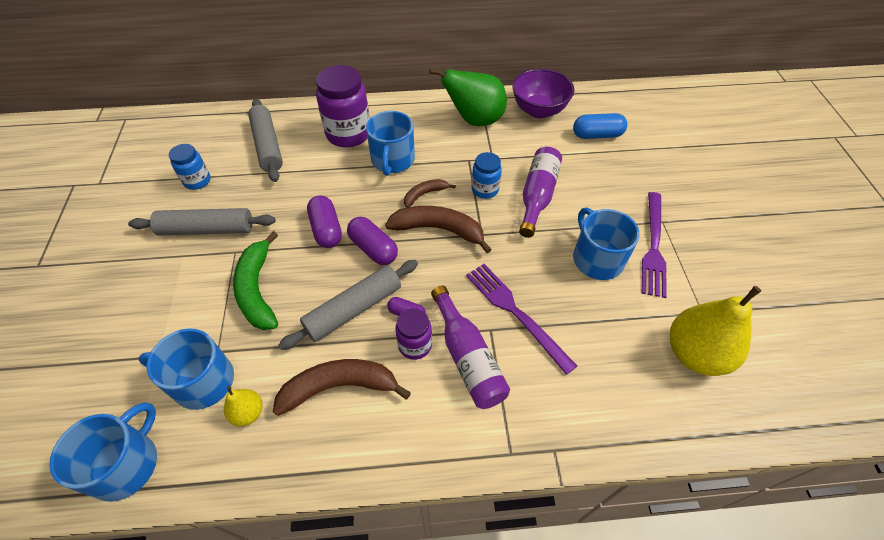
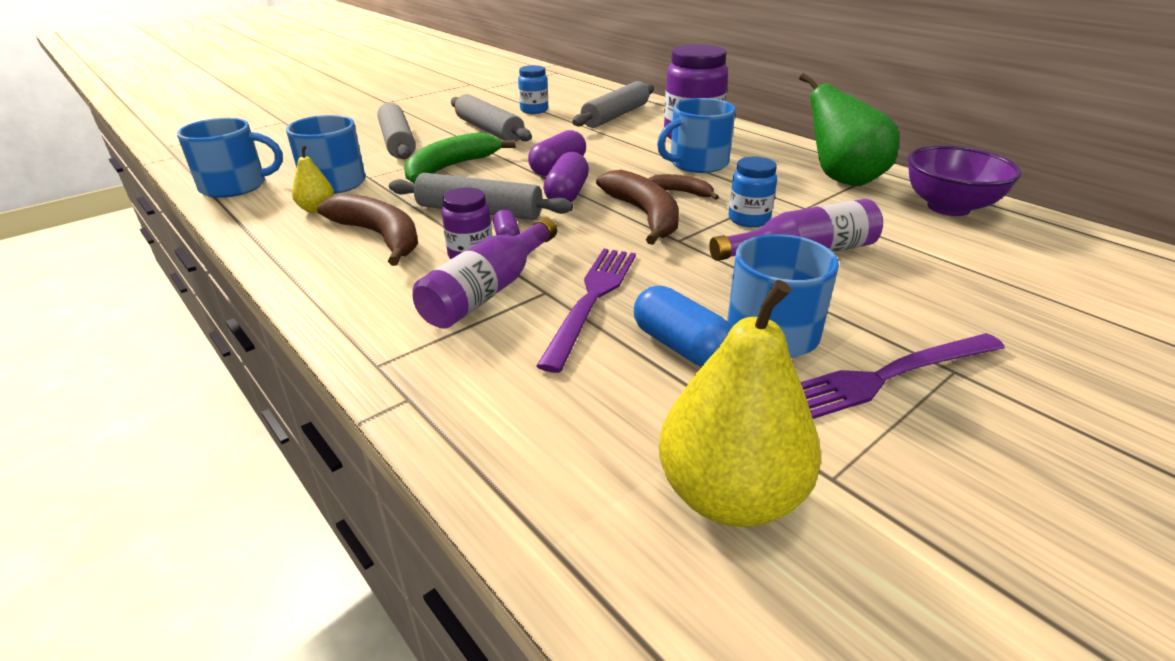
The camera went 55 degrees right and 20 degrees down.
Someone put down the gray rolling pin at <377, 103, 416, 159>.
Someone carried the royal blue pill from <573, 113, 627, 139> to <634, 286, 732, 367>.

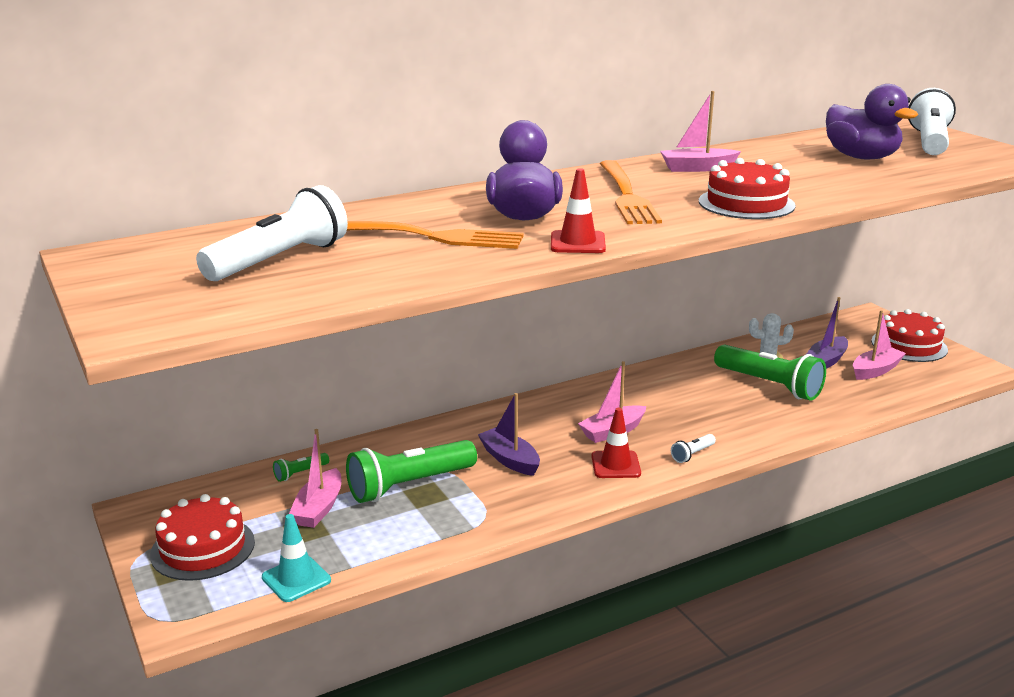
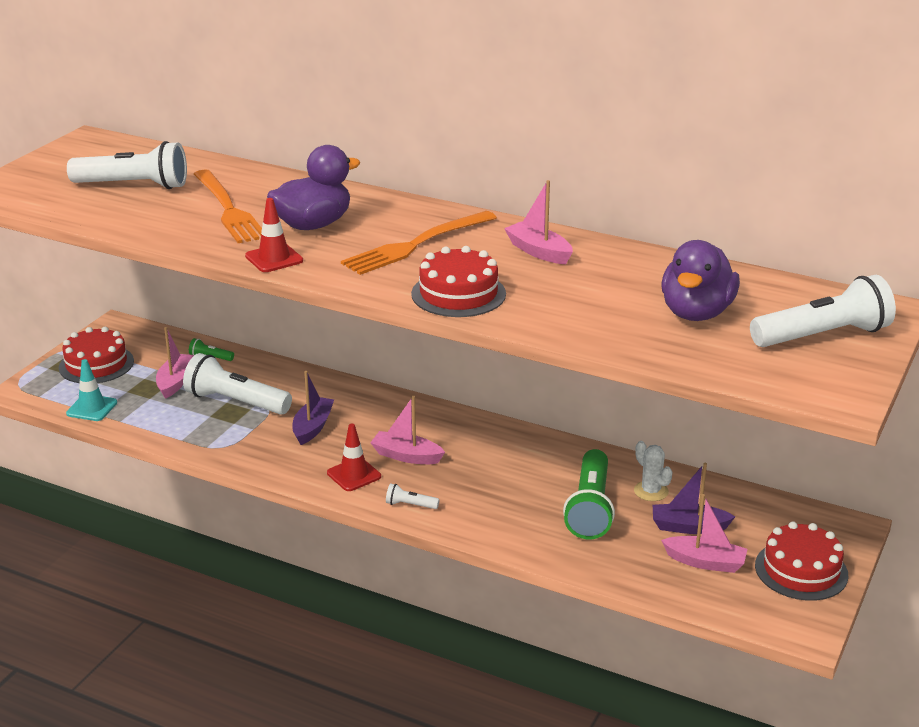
The camera went 55 degrees right and 5 degrees up.
Someone repainted the emerald flashlight at <346, 440, 477, 503>, which became the white flashlight at <183, 353, 292, 415>.
Someone rotated the pink sailboat at <289, 429, 341, 528> by 120 degrees clockwise.

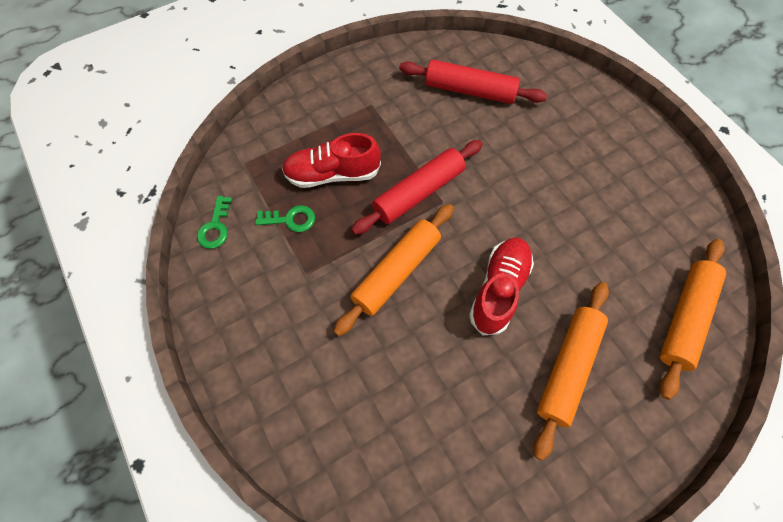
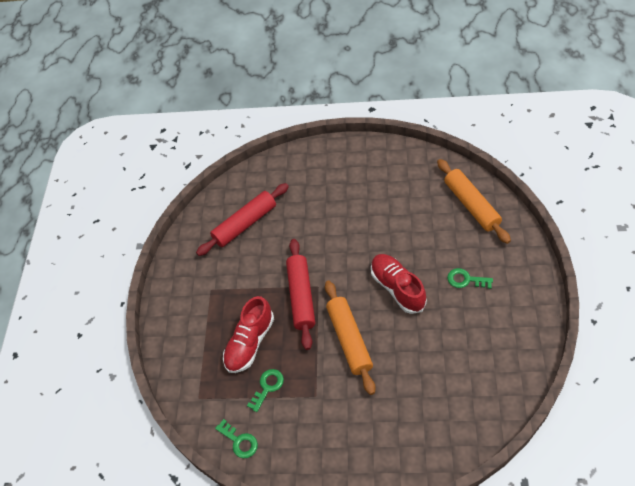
The camera went 50 degrees left and 10 degrees down.
Someone swapped the orange rolling pin at <534, 282, 609, 461> for the emerald latchkey at <447, 268, 493, 289>.

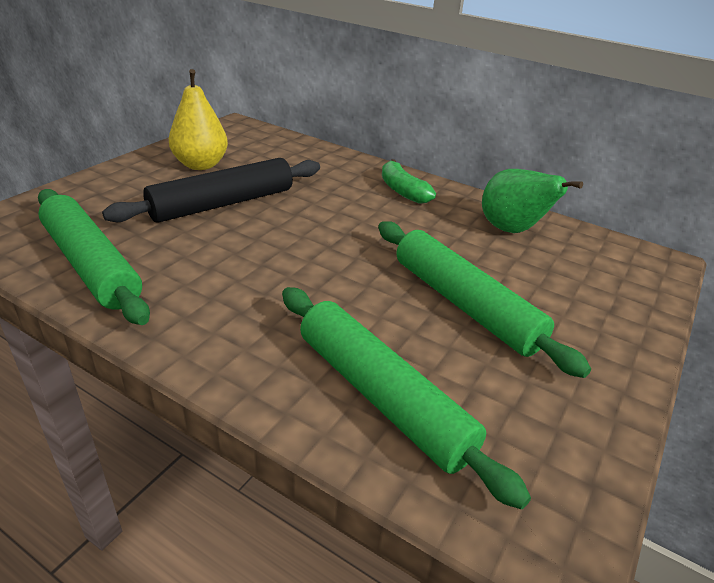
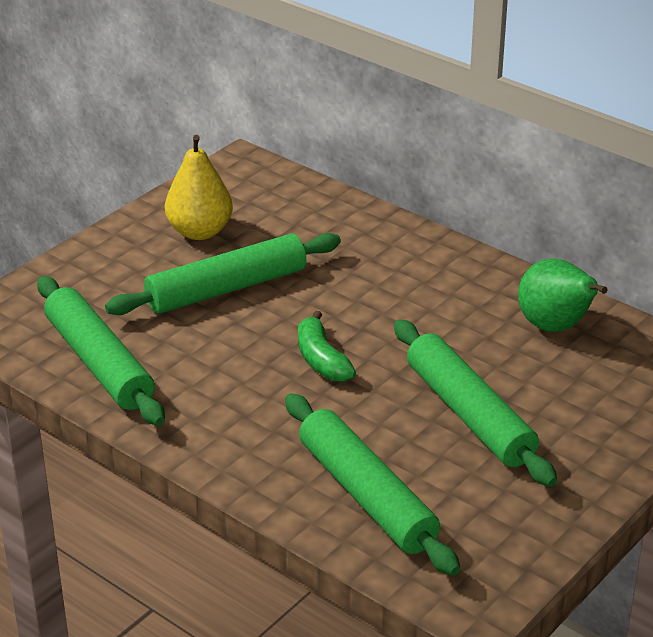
The camera went 10 degrees right and 0 degrees up.
Someone carried the emerald toy banana from <382, 159, 436, 204> to <298, 311, 356, 382>.
Someone repainted the ebony rolling pin at <102, 158, 320, 223>, which became the emerald rolling pin at <105, 233, 341, 315>.

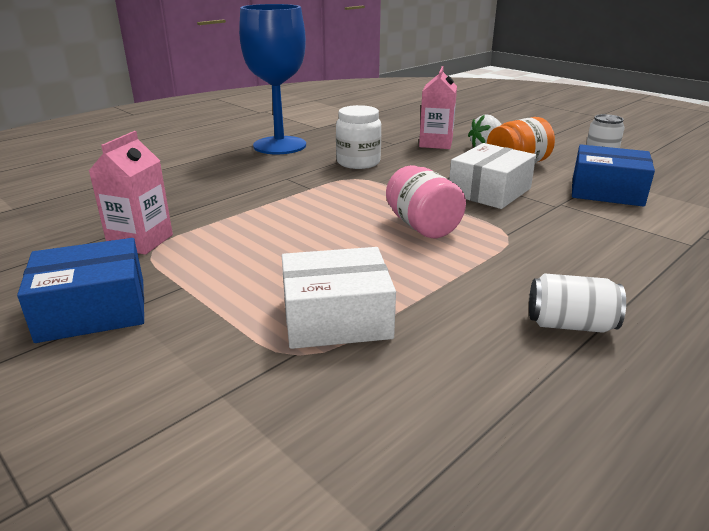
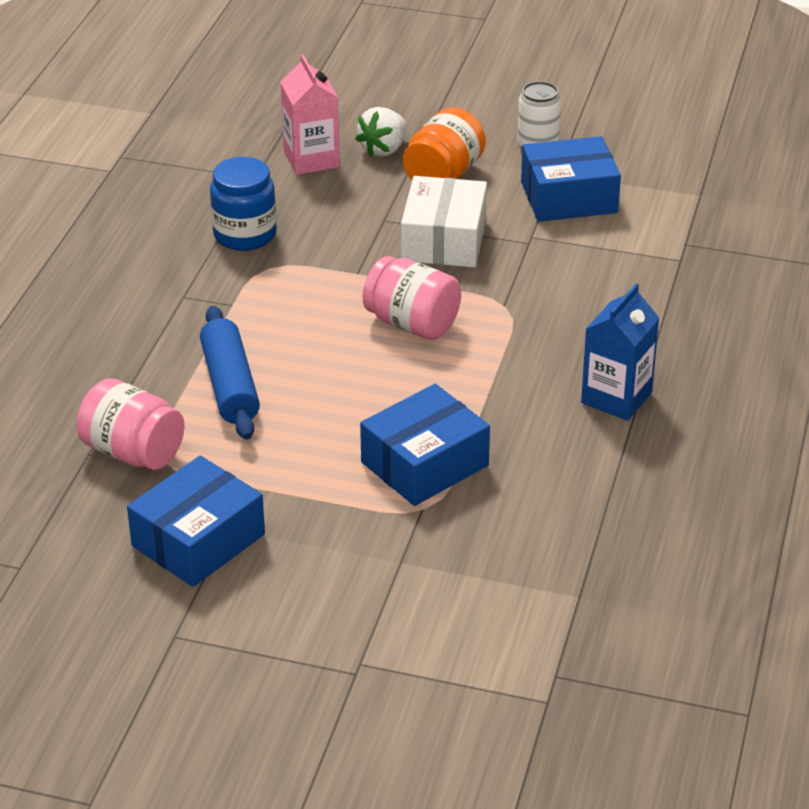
The camera went 30 degrees left and 10 degrees up.
Someone took away the royal blue wine glass at <239, 4, 306, 154>.
Someone put down the royal blue rolling pin at <200, 306, 260, 440>.
Someone swapped the pink carton at <89, 131, 173, 255> for the pink jam jar at <77, 378, 185, 470>.
Someone swapped the white tin at <529, 273, 626, 333> for the royal blue carton at <581, 283, 659, 421>.
Someone repainted the white box at <282, 247, 396, 349>, which became the royal blue box at <360, 384, 490, 506>.
Someone repainted the white jam jar at <336, 105, 381, 169>, which became the royal blue jam jar at <210, 157, 276, 251>.

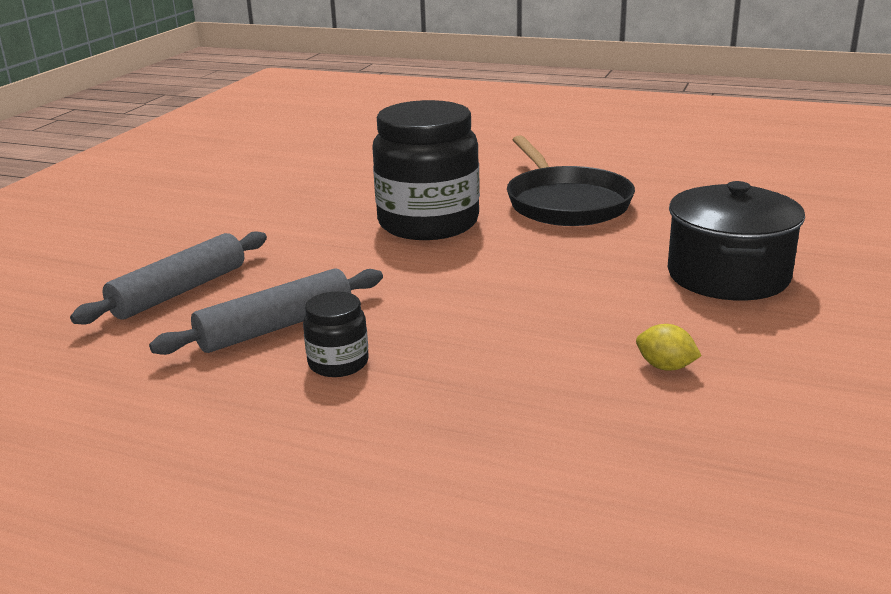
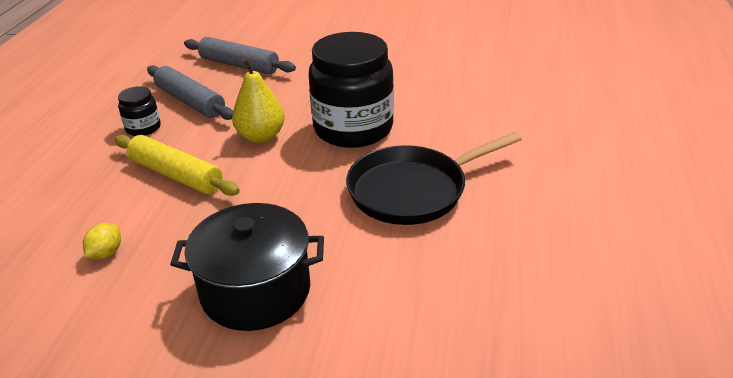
The camera went 80 degrees right and 10 degrees up.
Someone put down the bright yellow rolling pin at <115, 135, 240, 196>.
Someone put down the bright yellow pear fruit at <232, 58, 285, 143>.

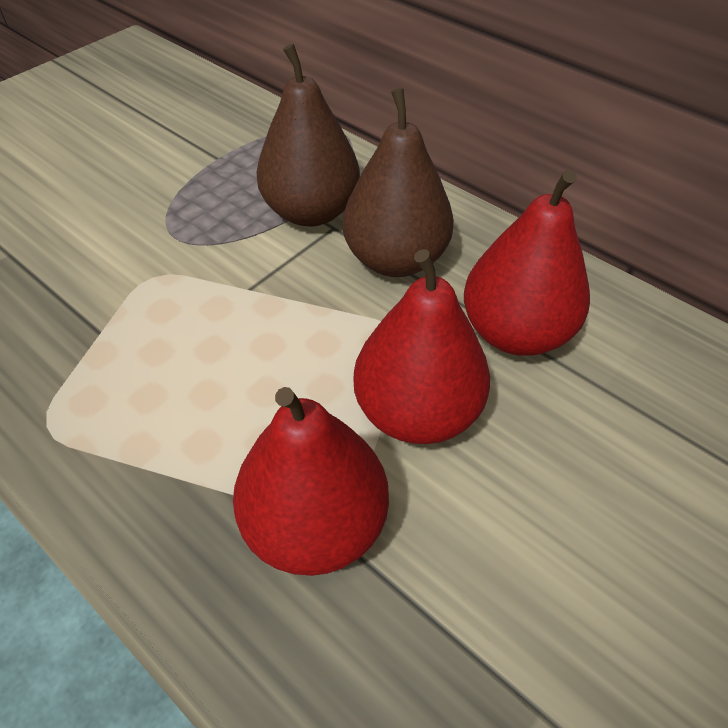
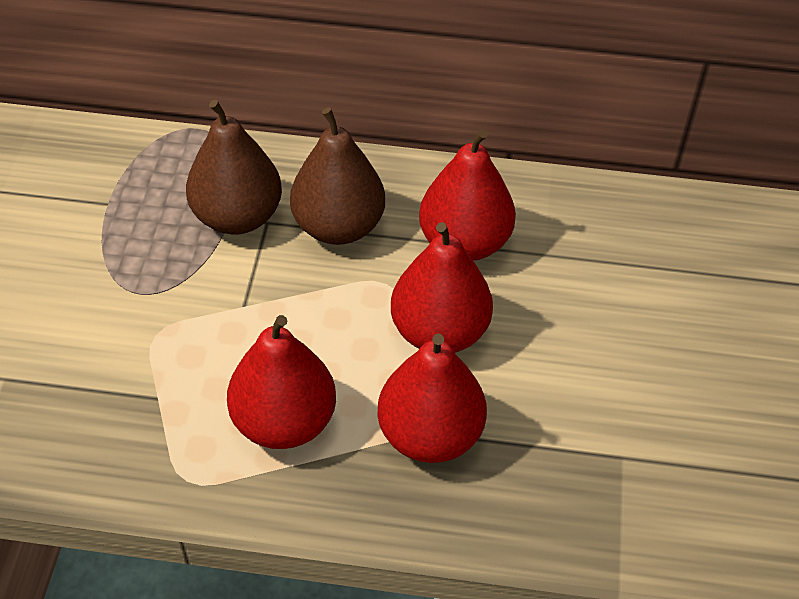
The camera went 35 degrees left and 0 degrees up.
Someone put down the scarlet pear fruit at <227, 315, 336, 449>.

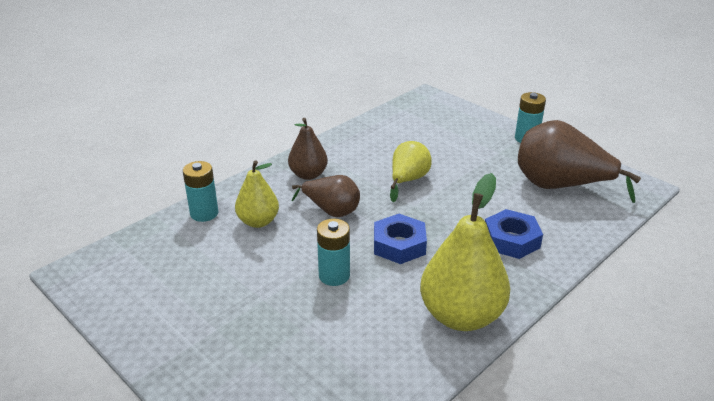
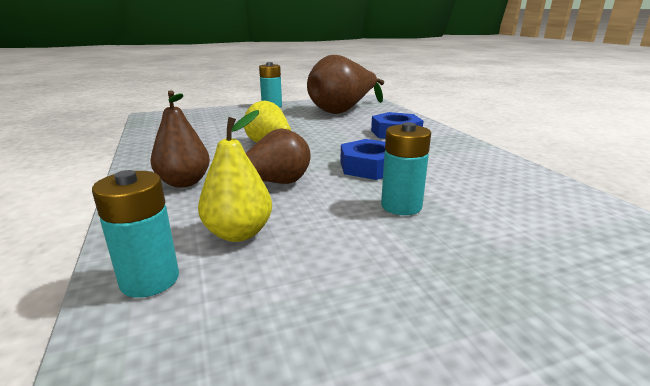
The camera went 65 degrees left and 10 degrees down.
Someone took away the bright yellow pear fruit at <420, 173, 510, 331>.

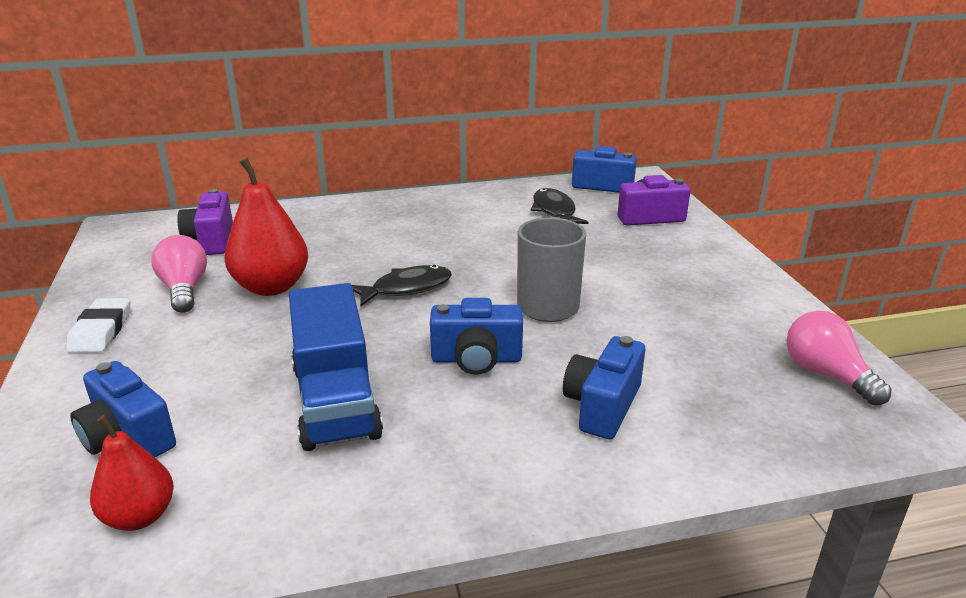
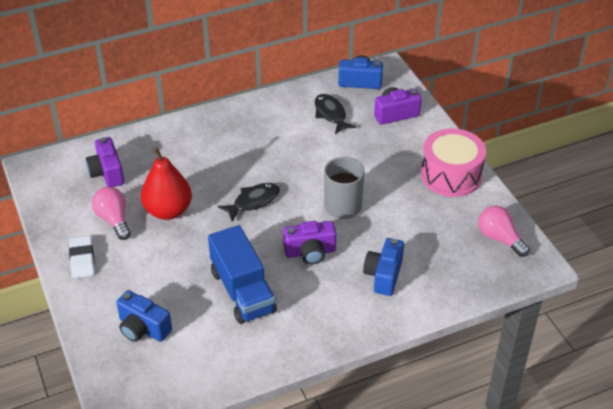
The camera went 10 degrees left and 15 degrees up.
Someone took away the scarlet pear fruit at <90, 415, 174, 531>.
Someone put down the pink toy drum at <421, 128, 486, 197>.
Someone repainted the royal blue photo camera at <430, 298, 523, 375>, which became the royal purple photo camera at <283, 221, 336, 264>.

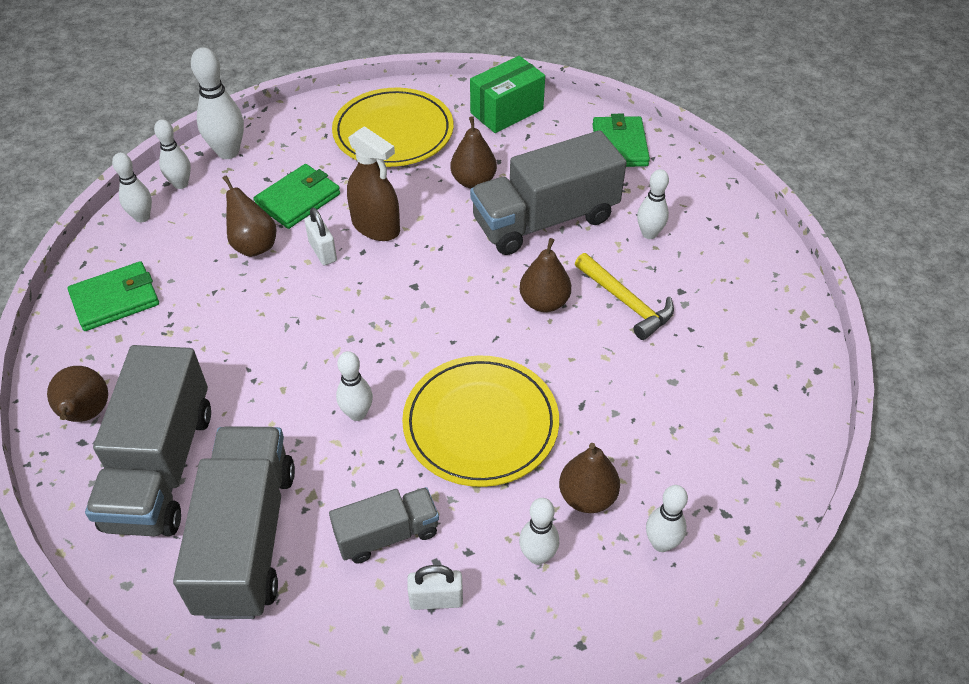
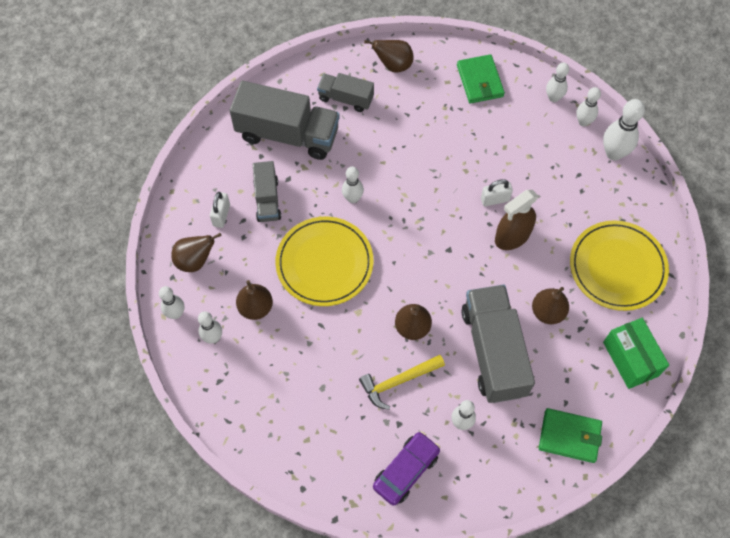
The camera went 105 degrees right and 15 degrees up.
Someone took away the emerald wallet at <254, 164, 340, 229>.
Someone put down the royal purple car at <373, 431, 440, 505>.
Someone carried the russet pear fruit from <223, 176, 277, 257> to <171, 233, 222, 272>.
Someone carried the white bowling pin from <519, 498, 559, 565> to <159, 286, 184, 319>.
Someone scaled the gray toy truck at <85, 345, 211, 536> by 0.55.

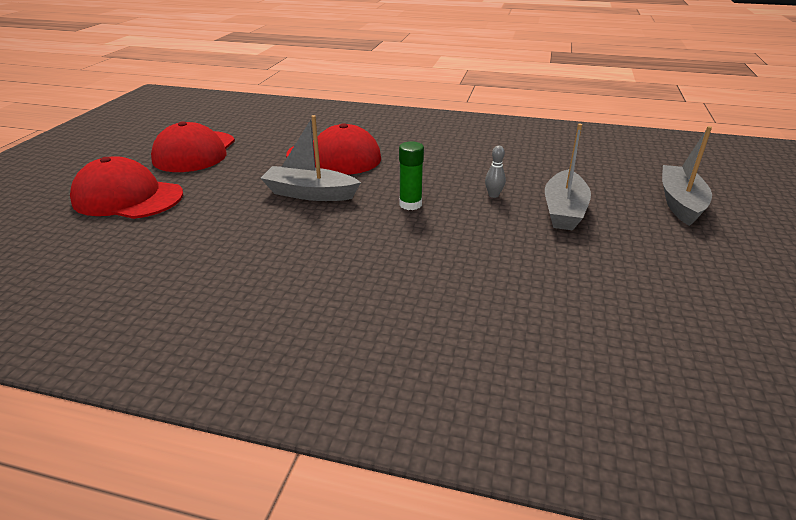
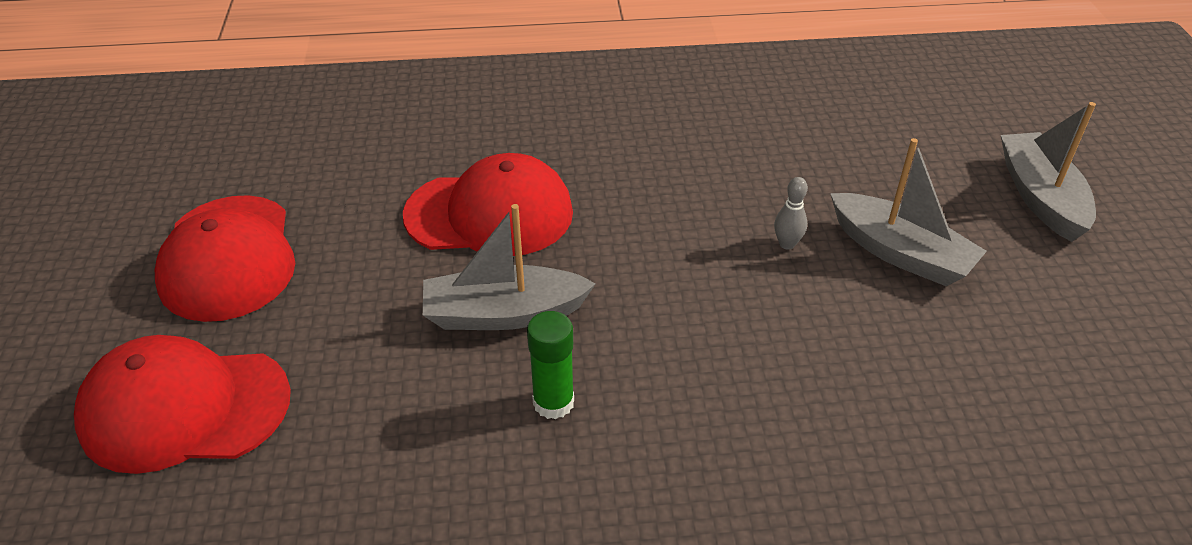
The camera went 20 degrees left and 10 degrees up.
Someone carried the emerald glue stick from <399, 141, 424, 210> to <527, 311, 574, 419>.
Someone rotated the gray sailboat at <545, 124, 591, 231> by 45 degrees counterclockwise.

